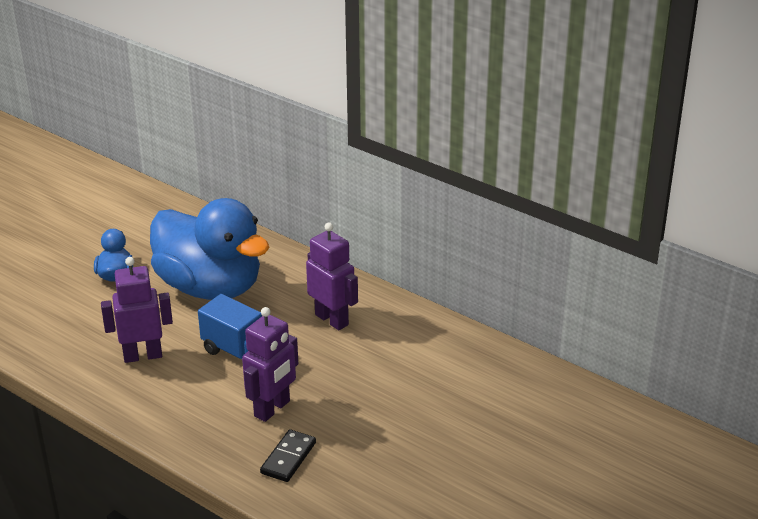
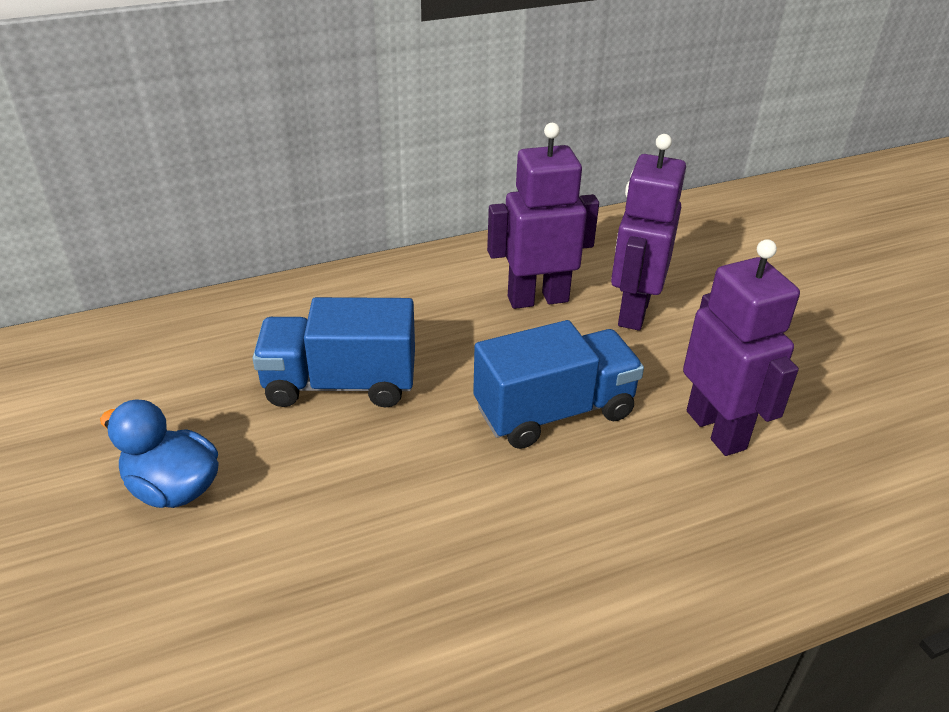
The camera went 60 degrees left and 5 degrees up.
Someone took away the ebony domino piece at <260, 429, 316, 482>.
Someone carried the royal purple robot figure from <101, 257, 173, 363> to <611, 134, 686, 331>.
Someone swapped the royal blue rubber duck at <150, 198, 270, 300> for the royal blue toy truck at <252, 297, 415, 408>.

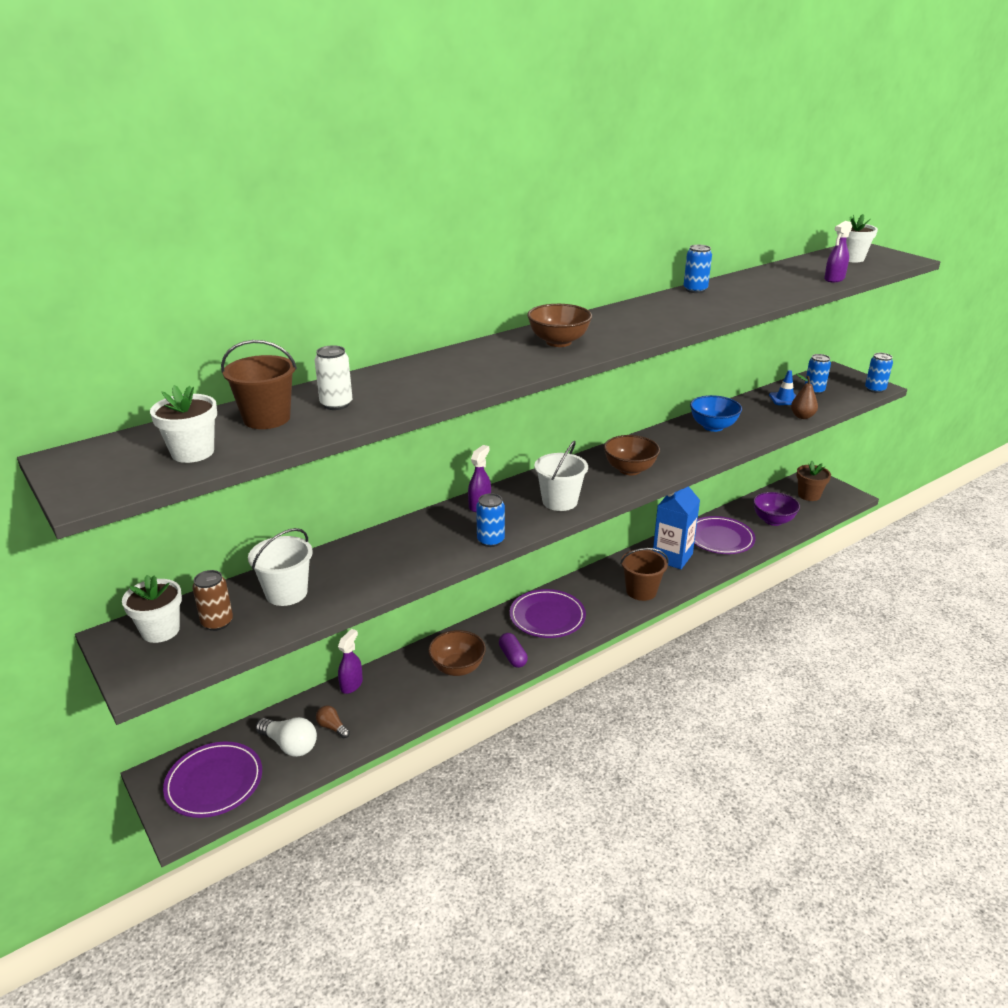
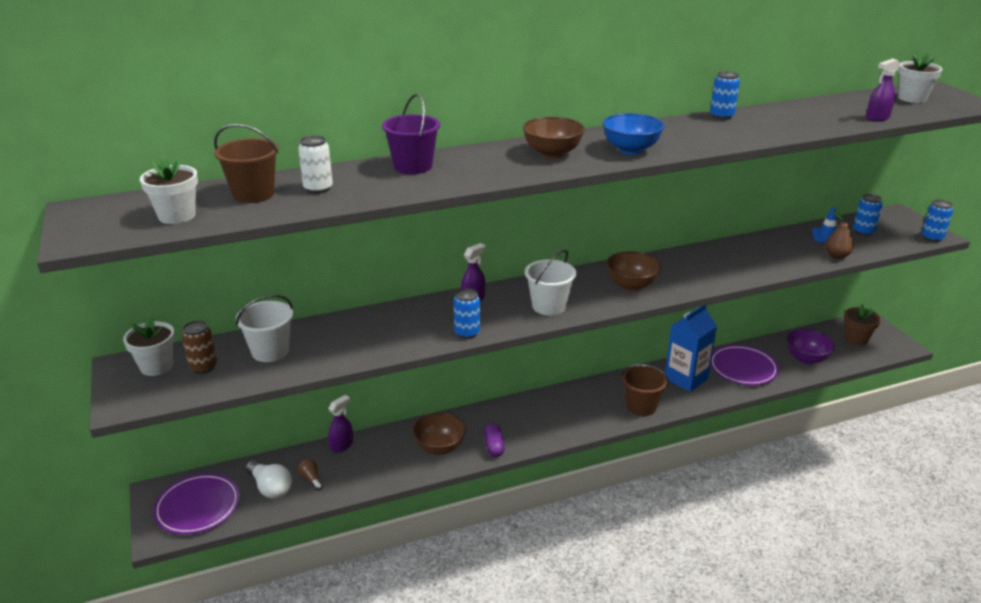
The camera went 15 degrees right and 0 degrees up.
Someone took away the royal purple flat dish at <510, 589, 586, 638>.
Someone put down the royal purple pail at <382, 93, 440, 174>.
Someone carried the royal blue serving bowl from <690, 395, 742, 432> to <602, 113, 664, 155>.

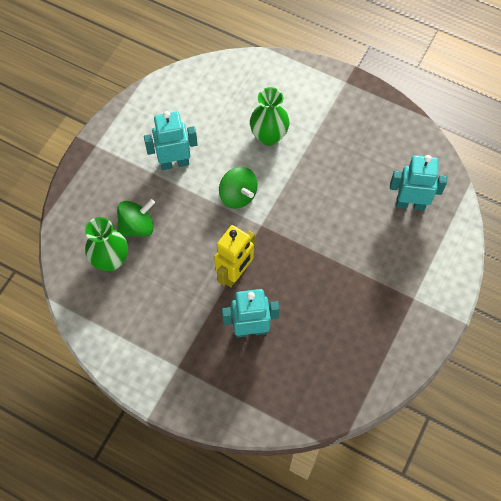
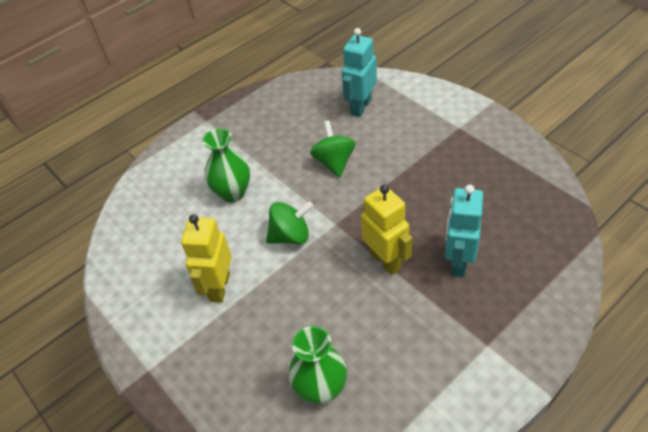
The camera went 65 degrees left and 15 degrees down.
Someone carried the emerald whirligig from <117, 199, 155, 237> to <310, 120, 355, 178>.
Someone repainted the turquoise robot figure at <144, 111, 198, 170>, which became the bright yellow robot figure at <181, 214, 232, 303>.

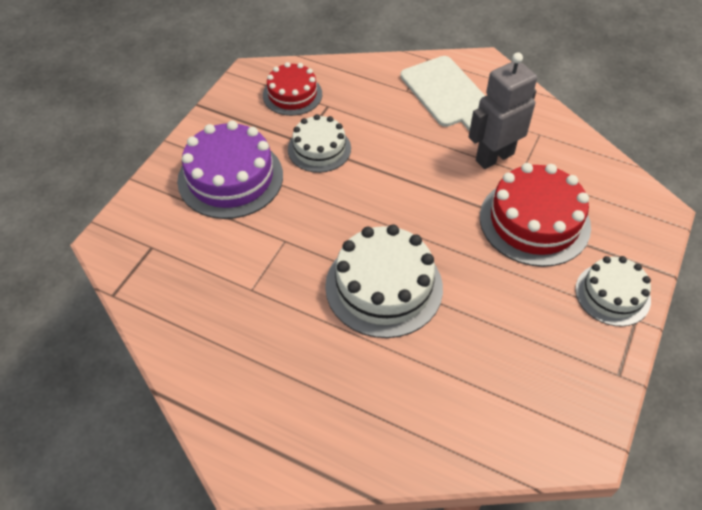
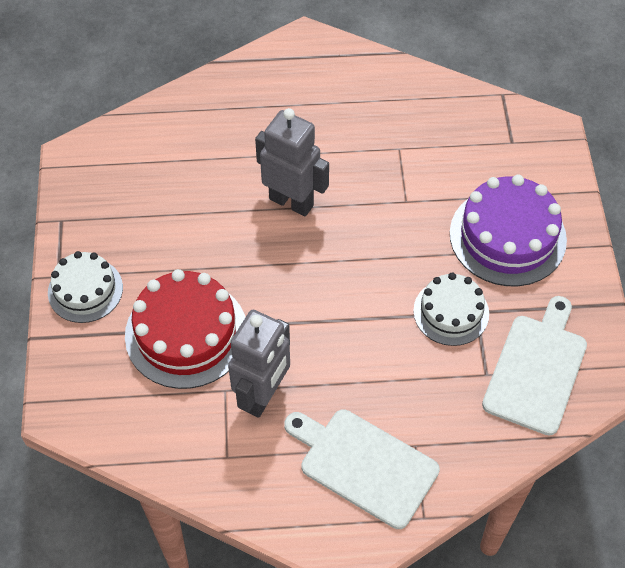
The camera went 150 degrees right and 5 degrees up.
Someone swapped the scarlet cake at <263, 62, 322, 116> for the white cutting board at <482, 296, 587, 436>.
Someone swapped the white cake at <325, 224, 443, 338> for the gray robot figure at <255, 108, 329, 217>.

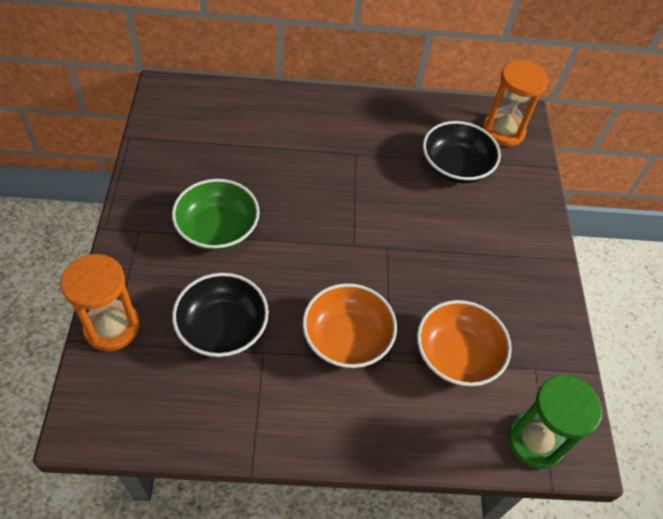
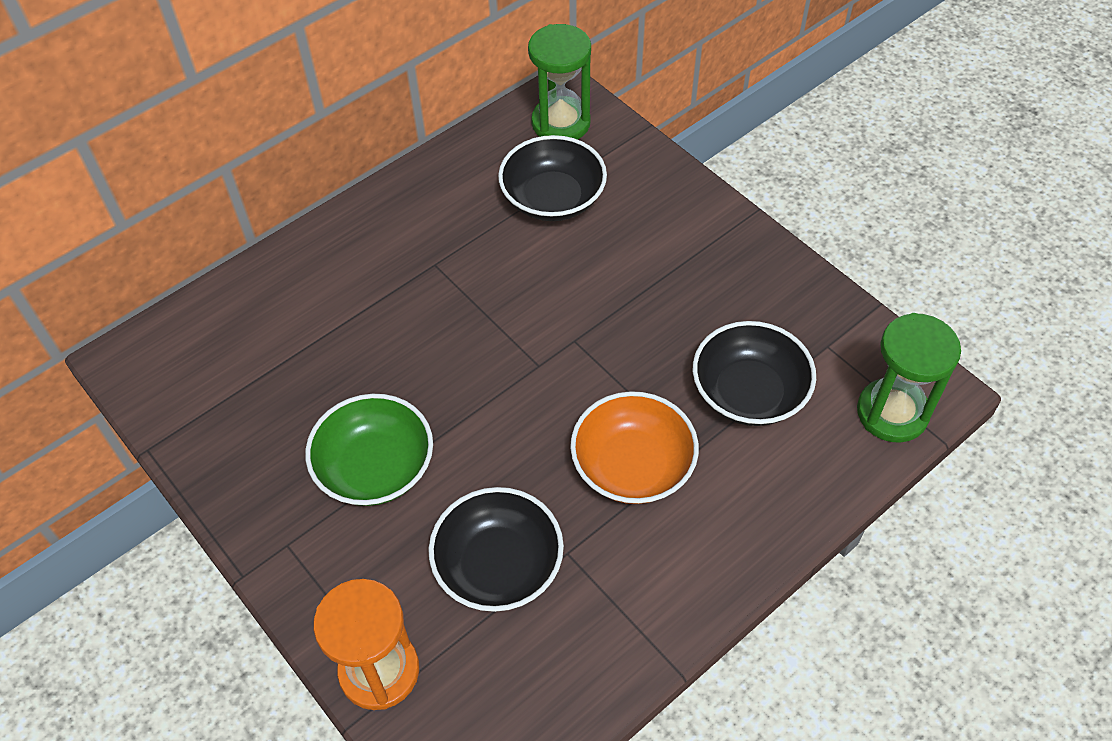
The camera went 35 degrees left and 0 degrees up.
Someone repainted the orange serving bowl at <417, 300, 512, 386>, which became the ebony serving bowl at <693, 321, 816, 426>.
Someone repainted the orange sandglass at <483, 60, 548, 146>, which became the emerald sandglass at <528, 24, 591, 140>.

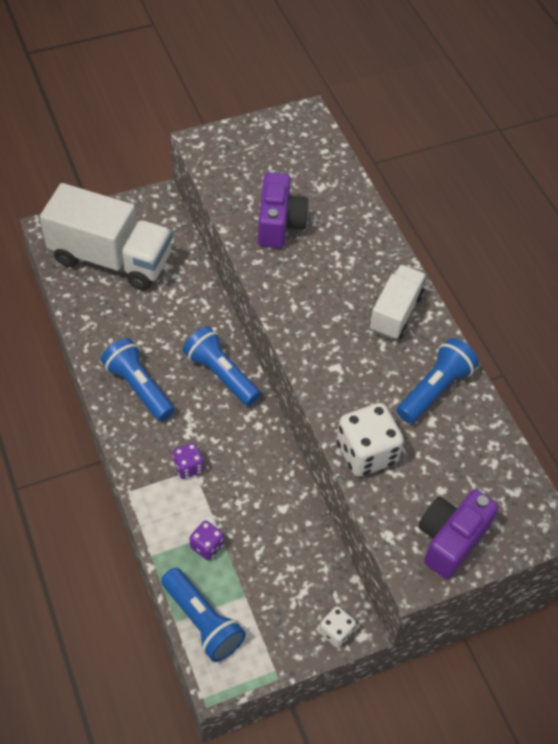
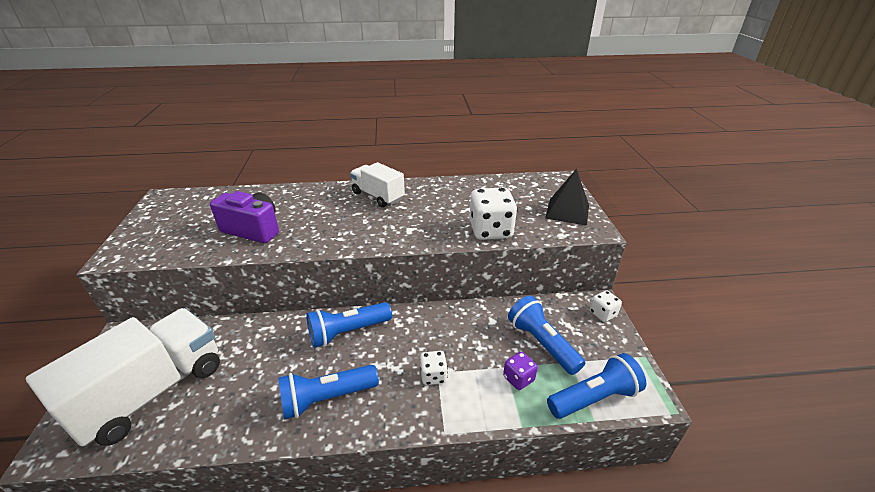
The camera went 70 degrees left and 20 degrees down.
Someone carried the royal blue flashlight from <397, 338, 479, 424> to <508, 296, 585, 375>.
Someone swapped the royal purple photo camera at <418, 489, 499, 579> for the ebony pyramid at <545, 169, 589, 226>.
Someone repainted the royal purple game die at <172, 443, 204, 479>, which became the white game die at <420, 351, 448, 385>.

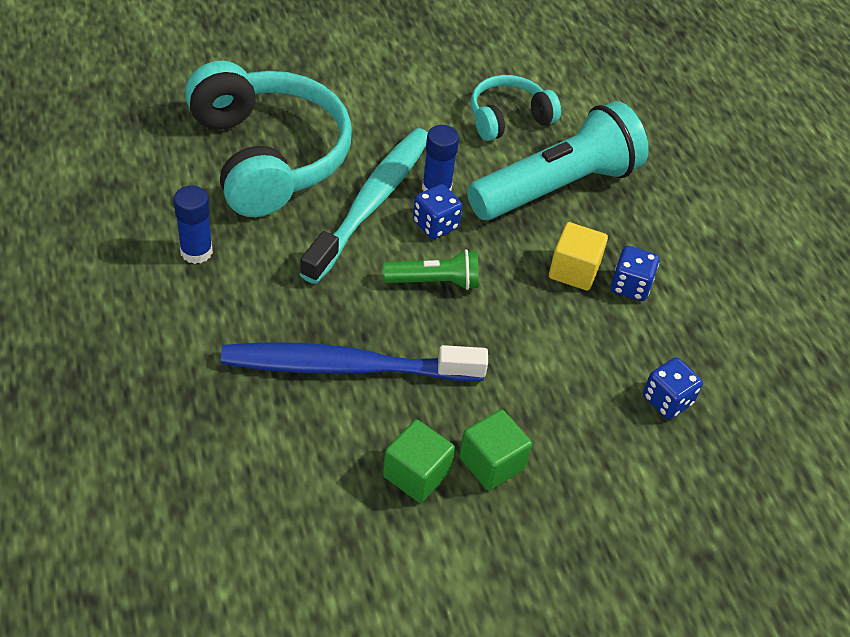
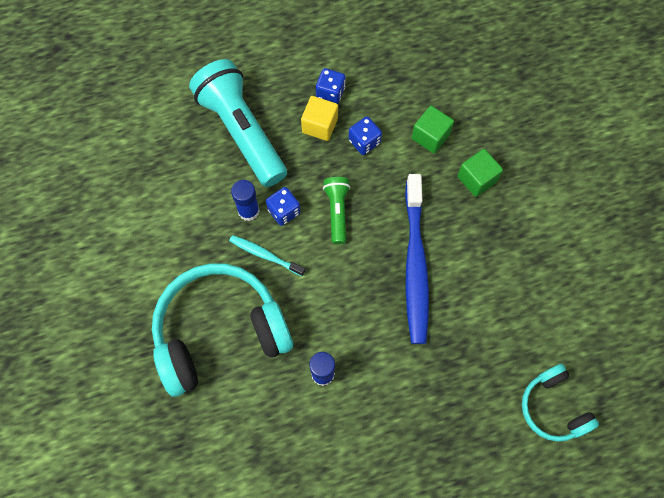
The camera went 85 degrees left and 20 degrees up.
Someone carried the emerald cube from <383, 420, 455, 503> to <411, 106, 454, 153>.
Someone carried the turquoise headphones from <470, 75, 561, 141> to <522, 364, 599, 442>.
Someone carried the royal blue game die from <643, 358, 703, 419> to <348, 116, 382, 155>.
Someone scaled the turquoise toothbrush at <300, 128, 428, 284> by 0.49.

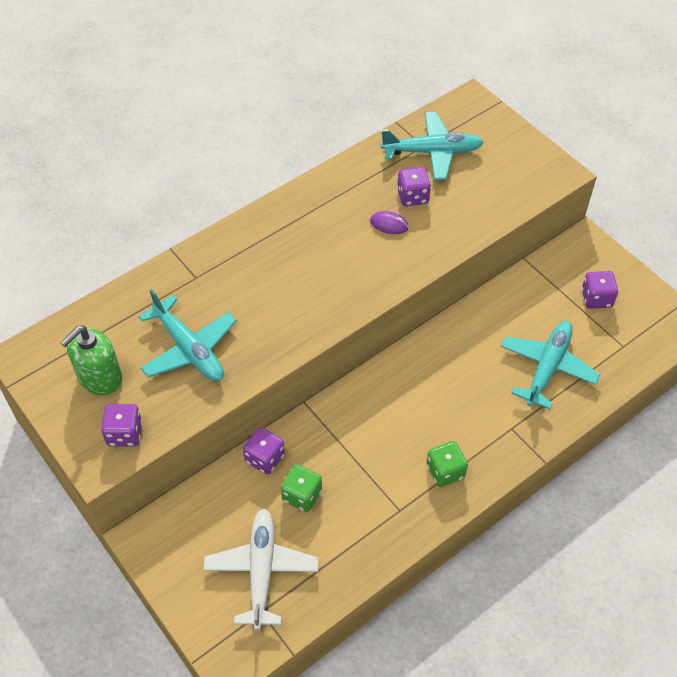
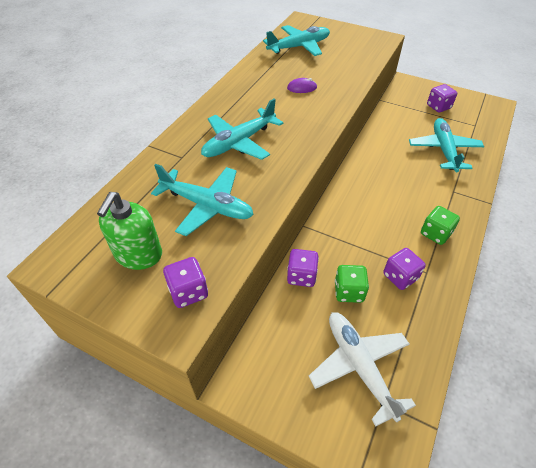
The camera went 25 degrees left and 5 degrees down.
Someone put down the turquoise toy plane at <201, 98, 283, 160>.
Someone carried the royal purple game die from <397, 167, 431, 206> to <383, 248, 426, 290>.

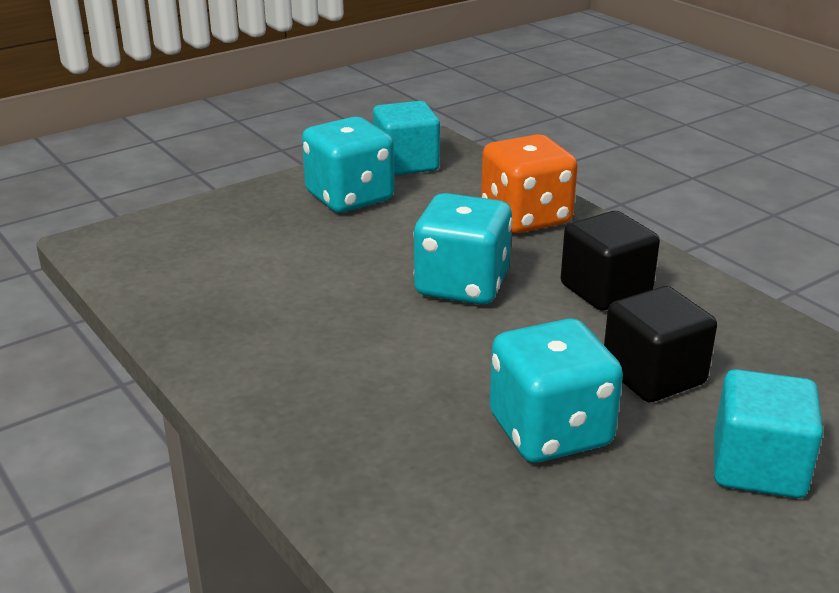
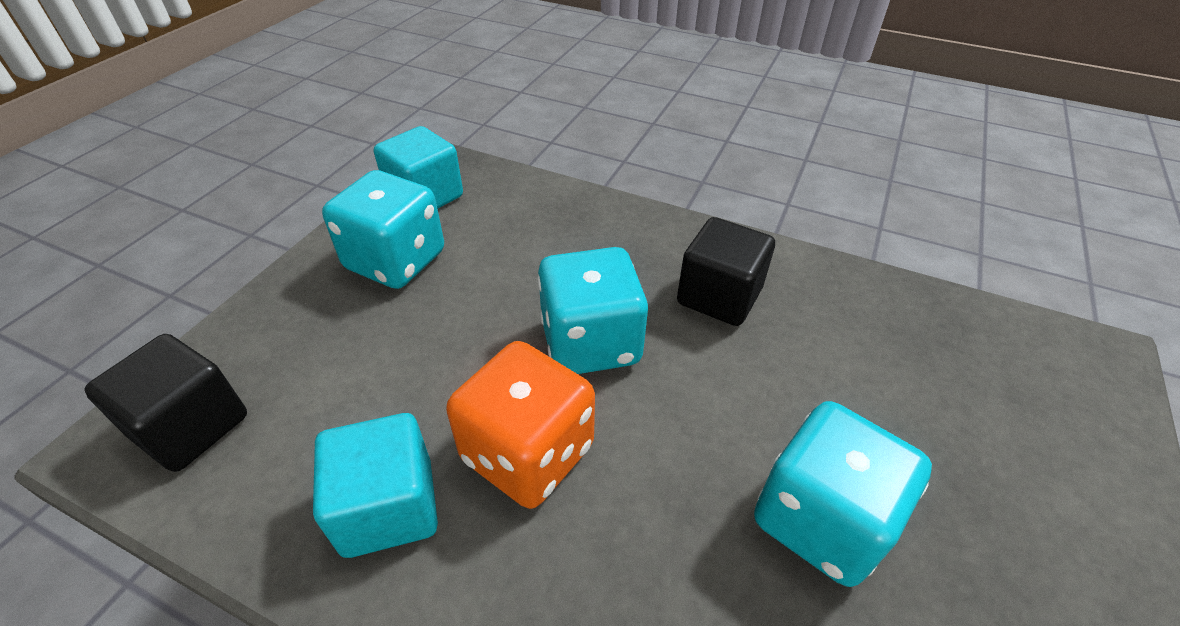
The camera went 30 degrees left and 15 degrees up.
Someone carried the orange game die from <481, 134, 577, 233> to <446, 341, 595, 509>.
Someone carried the ebony cube from <604, 286, 717, 402> to <84, 334, 247, 472>.
Someone carried the turquoise cube from <714, 369, 823, 498> to <313, 413, 438, 558>.

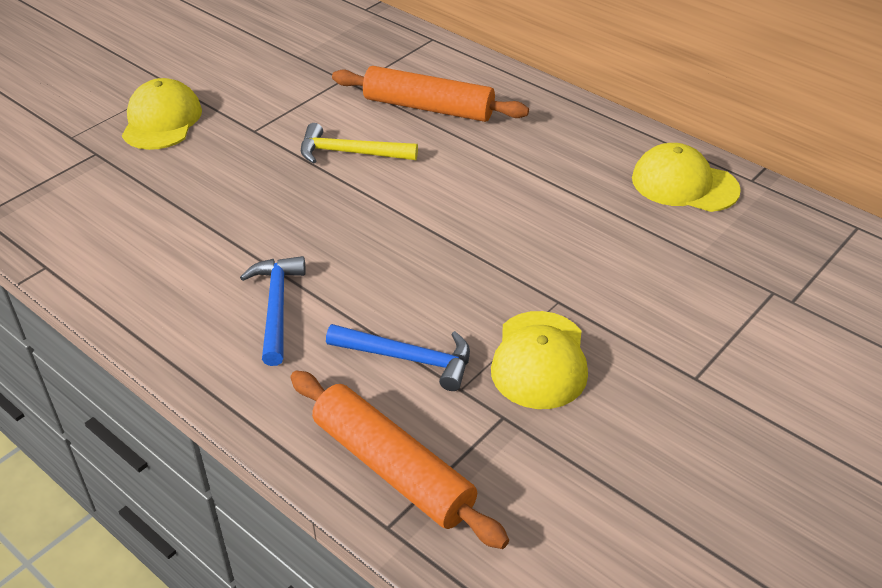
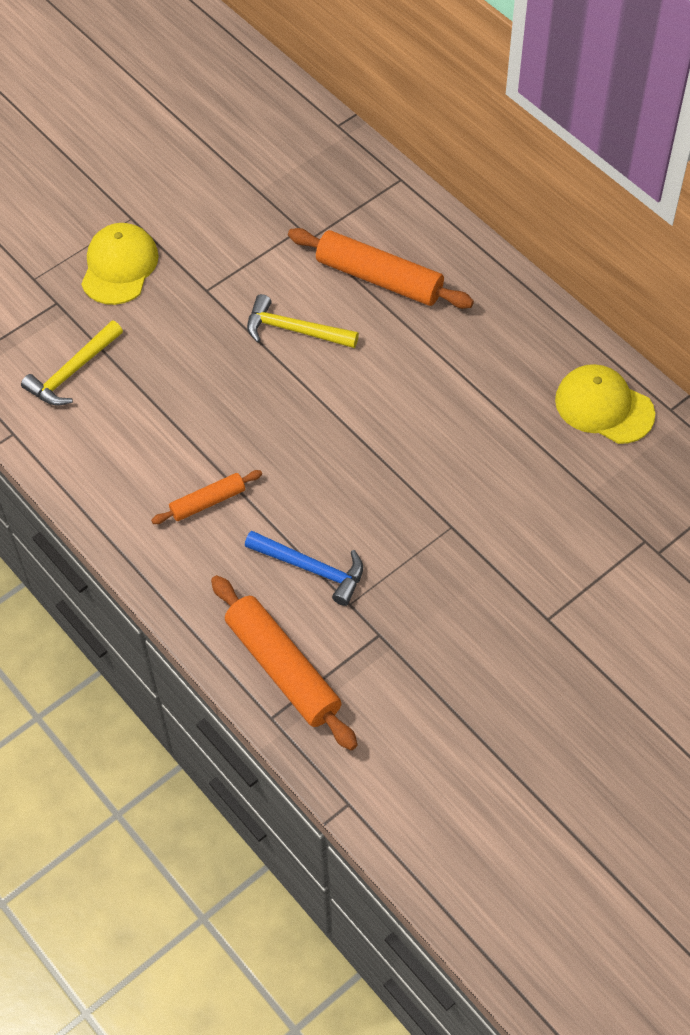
The camera went 10 degrees right and 15 degrees up.
Someone took away the bright yellow baseball cap at <491, 311, 588, 409>.
Someone put down the bright yellow carpenter's hammer at <21, 321, 123, 406>.
Someone swapped the royal blue carpenter's hammer at <240, 256, 306, 366> for the orange rolling pin at <151, 470, 262, 524>.

